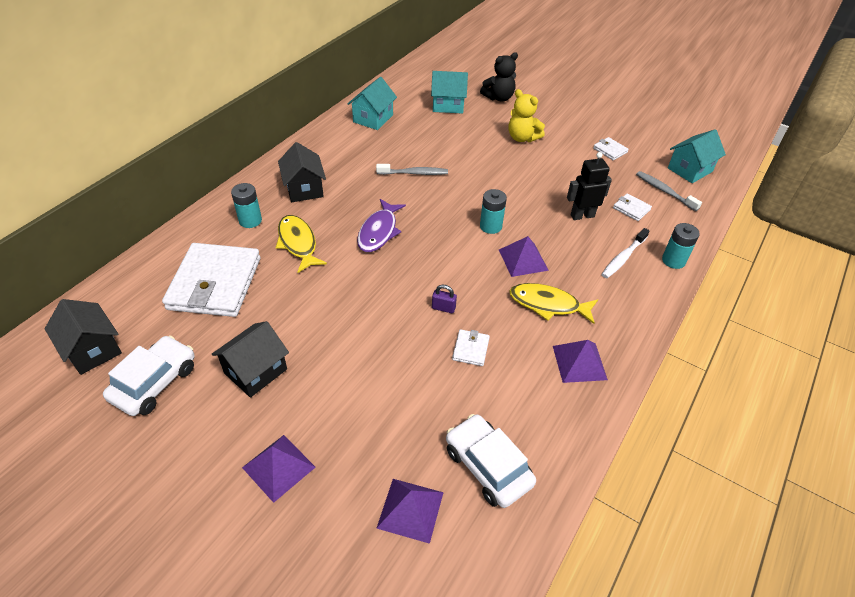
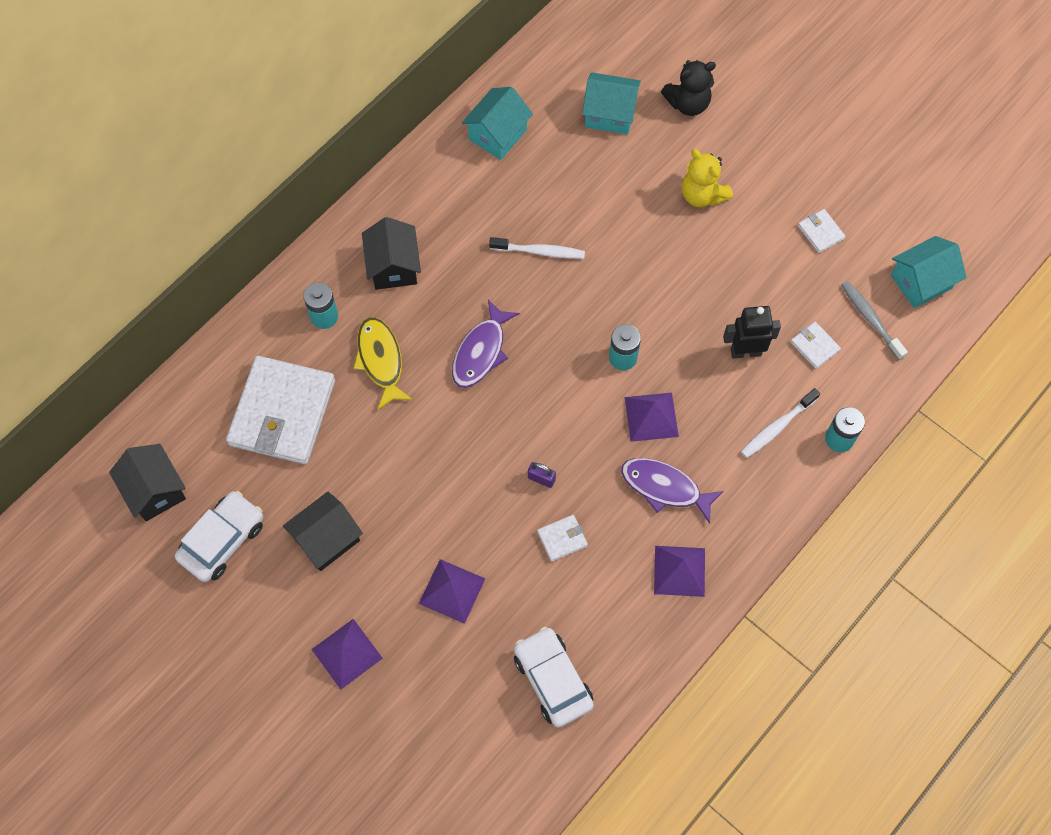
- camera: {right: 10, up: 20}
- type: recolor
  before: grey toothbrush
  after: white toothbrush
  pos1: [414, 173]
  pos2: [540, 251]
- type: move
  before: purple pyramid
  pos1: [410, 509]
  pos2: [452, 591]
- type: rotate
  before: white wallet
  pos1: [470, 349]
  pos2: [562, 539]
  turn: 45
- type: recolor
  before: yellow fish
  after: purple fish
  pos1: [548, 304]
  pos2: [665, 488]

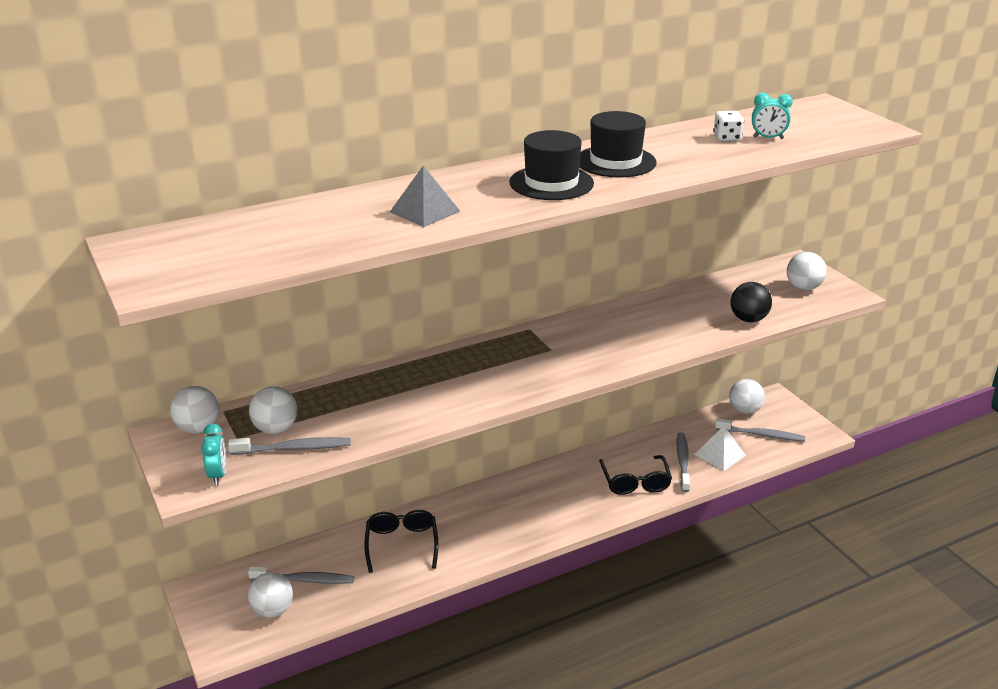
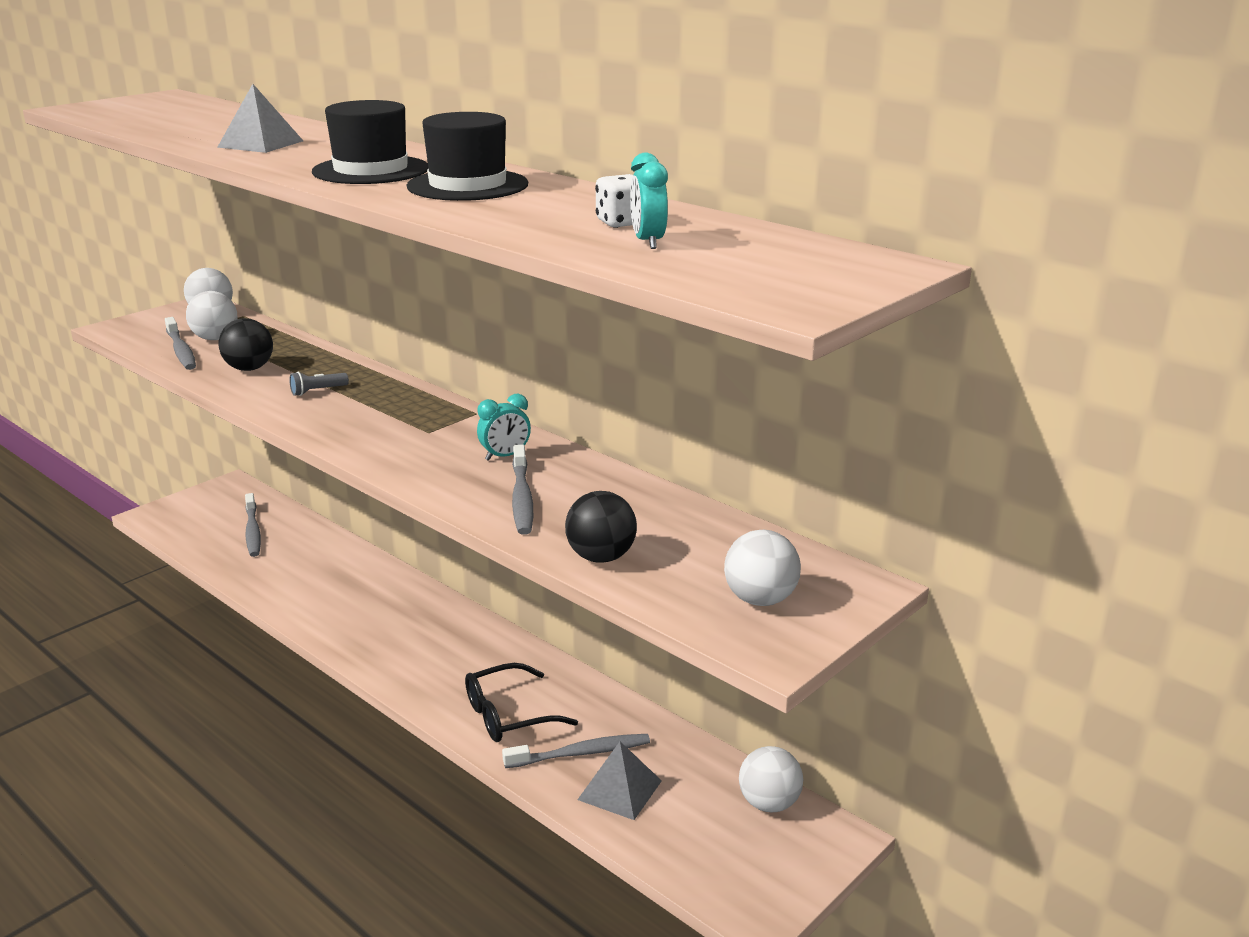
- camera: {right: 70, up: -5}
- type: move
  before: turquoise clock
  pos1: [218, 475]
  pos2: [505, 456]
- type: delete
  before: white ball
  pos1: [272, 610]
- type: delete
  before: black glasses
  pos1: [402, 544]
- type: recolor
  before: white pyramid
  after: grey pyramid
  pos1: [719, 455]
  pos2: [619, 790]
- type: move
  before: grey toothbrush
  pos1: [761, 435]
  pos2: [522, 498]
- type: insert
  after: black ball
  pos2: [249, 368]
- type: insert
  after: grey flashlight
  pos2: [317, 391]

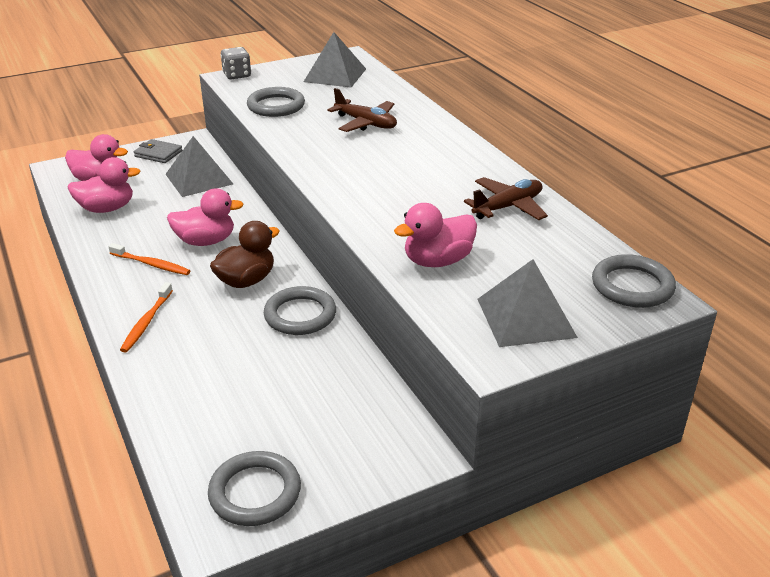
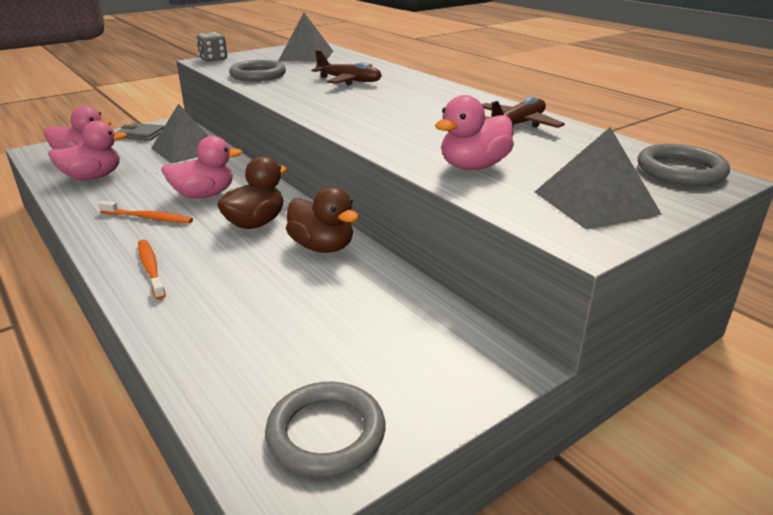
- camera: {right: -10, up: -5}
- type: rotate
  before: orange toothbrush
  pos1: [146, 322]
  pos2: [151, 268]
  turn: 150
- type: replace
  before: grey ring
  after: brown duck
  pos1: [300, 315]
  pos2: [322, 247]

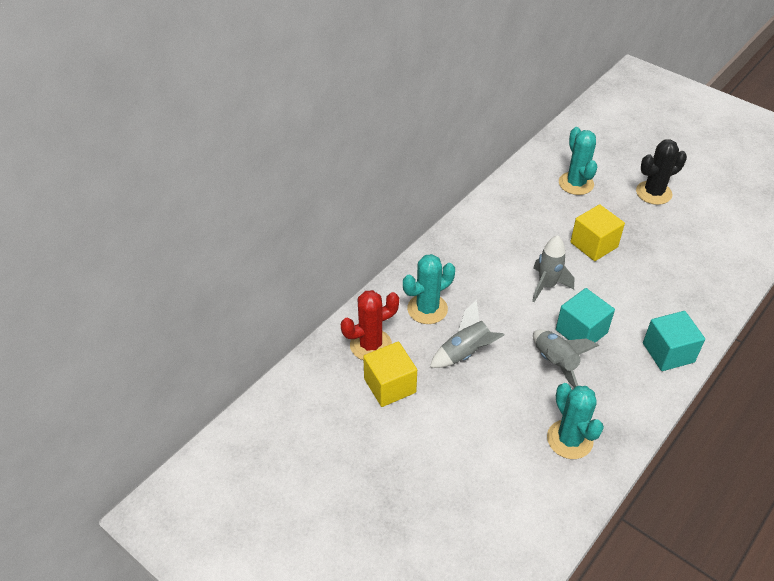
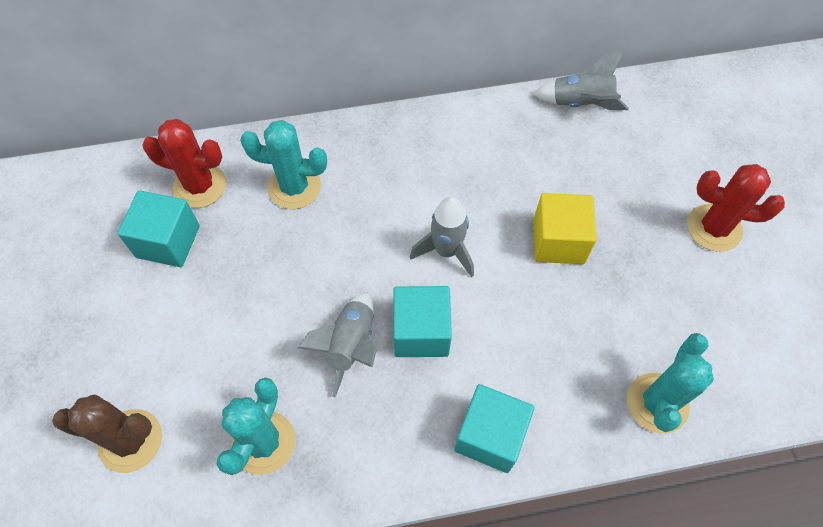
- camera: {right: 40, up: 15}
- type: recolor
  before: yellow cube
  after: turquoise cube
  pos1: [390, 385]
  pos2: [168, 241]
- type: move
  before: grey rocket
  pos1: [465, 353]
  pos2: [580, 104]
- type: move
  before: turquoise cactus
  pos1: [576, 183]
  pos2: [657, 403]
- type: recolor
  before: black cactus
  after: red cactus
  pos1: [653, 193]
  pos2: [714, 228]
- type: insert
  after: brown cactus
  pos2: [130, 440]

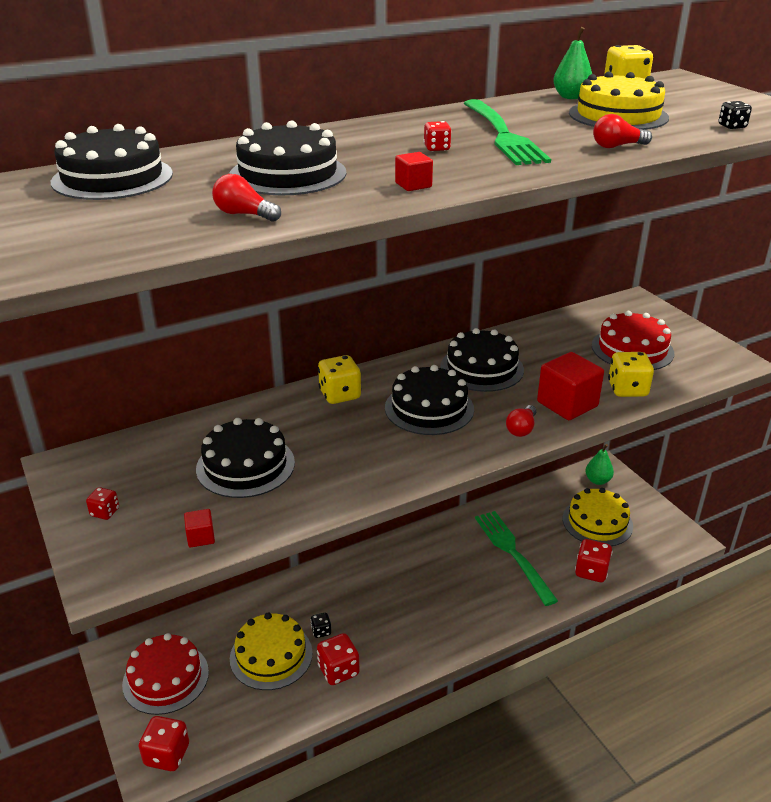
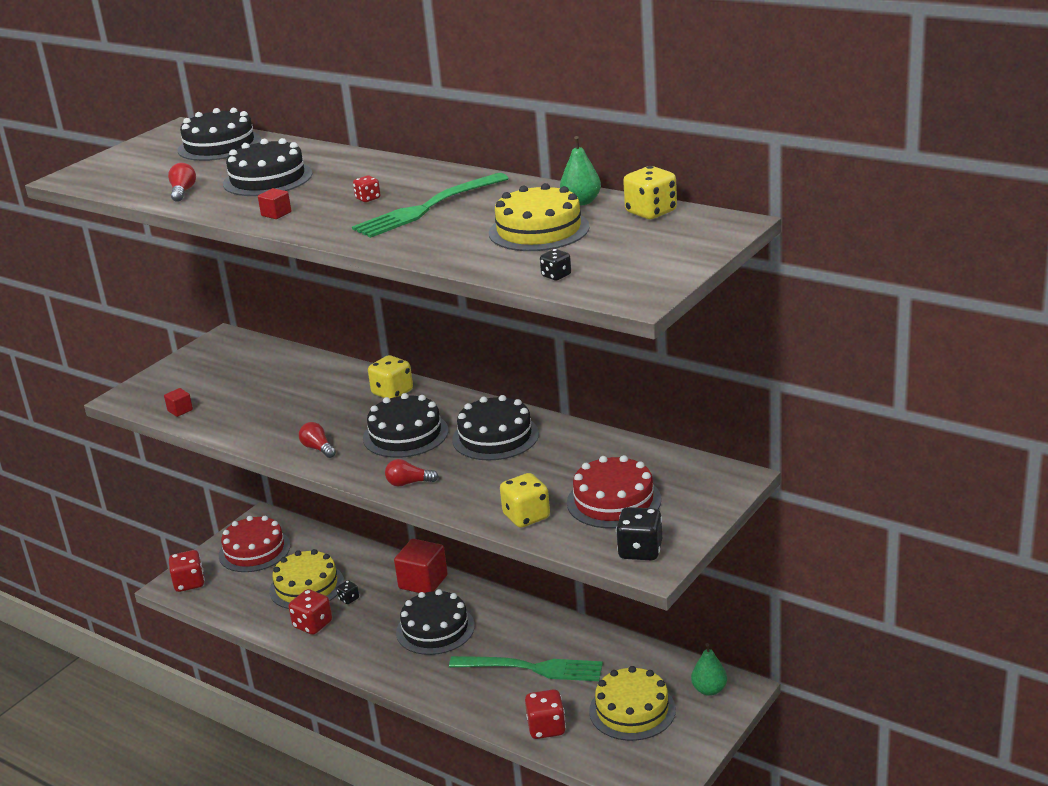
- camera: {right: 65, up: -5}
- type: delete
  before: red dice
  pos1: [105, 512]
- type: move
  before: black cake
  pos1: [245, 465]
  pos2: [435, 629]
- type: rotate
  before: green fork
  pos1: [513, 553]
  pos2: [532, 668]
  turn: 60
- type: move
  before: red cube
  pos1: [567, 404]
  pos2: [423, 582]
- type: move
  before: red light bulb
  pos1: [617, 146]
  pos2: [318, 448]
- type: insert
  after: black dice
  pos2: [640, 551]

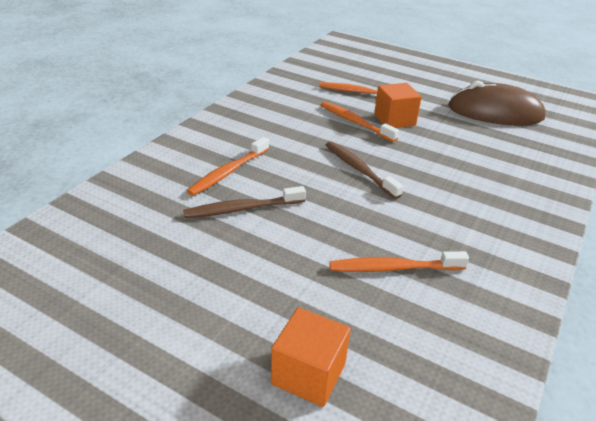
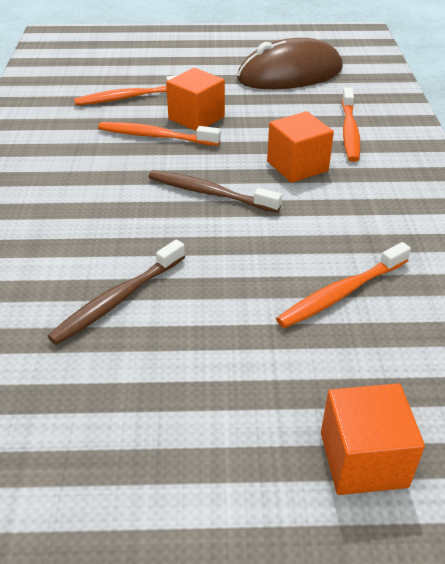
- camera: {right: -30, up: 5}
- type: move
  before: orange toothbrush
  pos1: [228, 172]
  pos2: [349, 131]
- type: insert
  after: orange cube
  pos2: [297, 166]

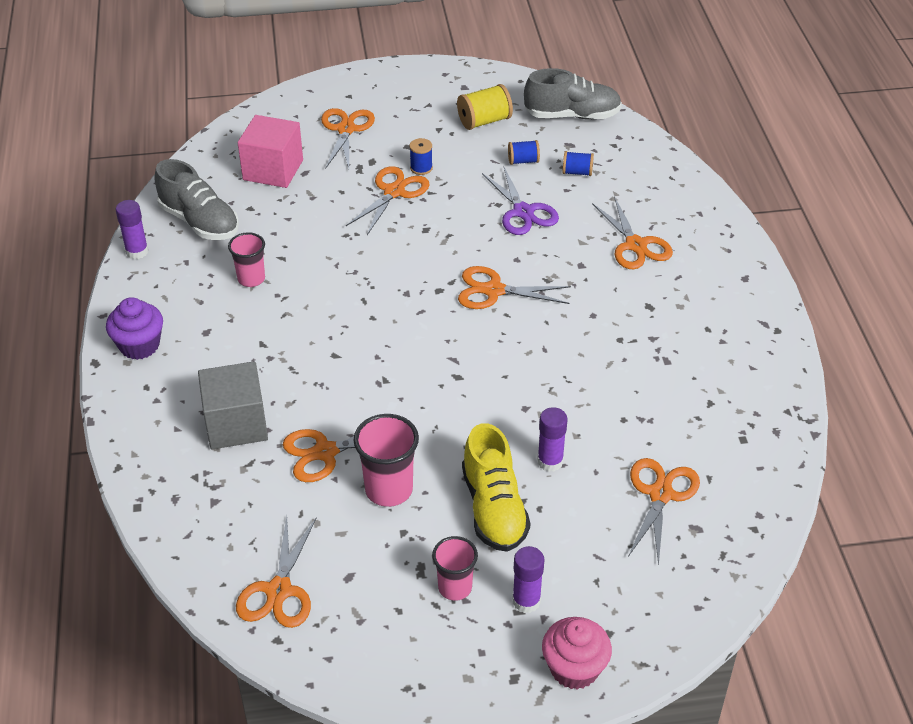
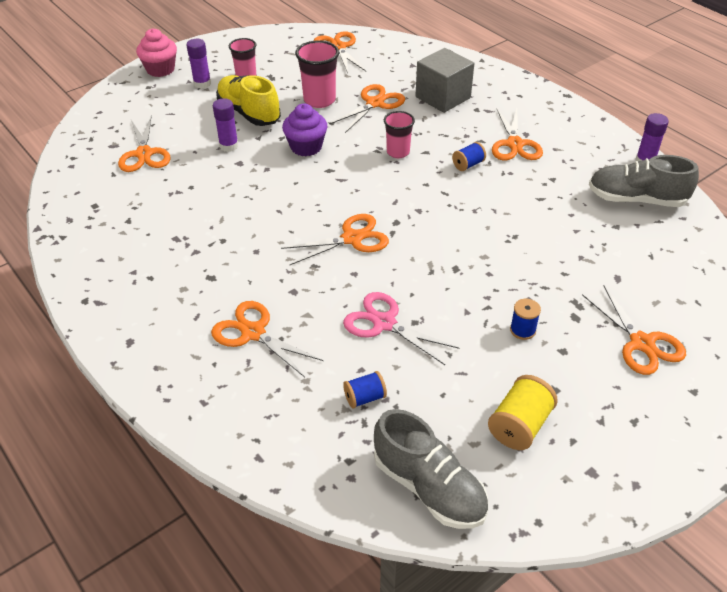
- camera: {right: 150, up: 0}
- type: move
  before: purple cupcake
  pos1: [139, 345]
  pos2: [306, 147]
- type: move
  before: pink cup
  pos1: [251, 279]
  pos2: [398, 152]
- type: delete
  before: pink cube
  pos1: [273, 170]
- type: move
  before: orange scissors
  pos1: [394, 192]
  pos2: [515, 144]
- type: recolor
  before: purple scissors
  after: pink scissors
  pos1: [523, 212]
  pos2: [384, 323]
- type: move
  before: blue spool
  pos1: [523, 161]
  pos2: [468, 165]
- type: rotate
  before: grey shoe
  pos1: [572, 115]
  pos2: [429, 487]
  turn: -105

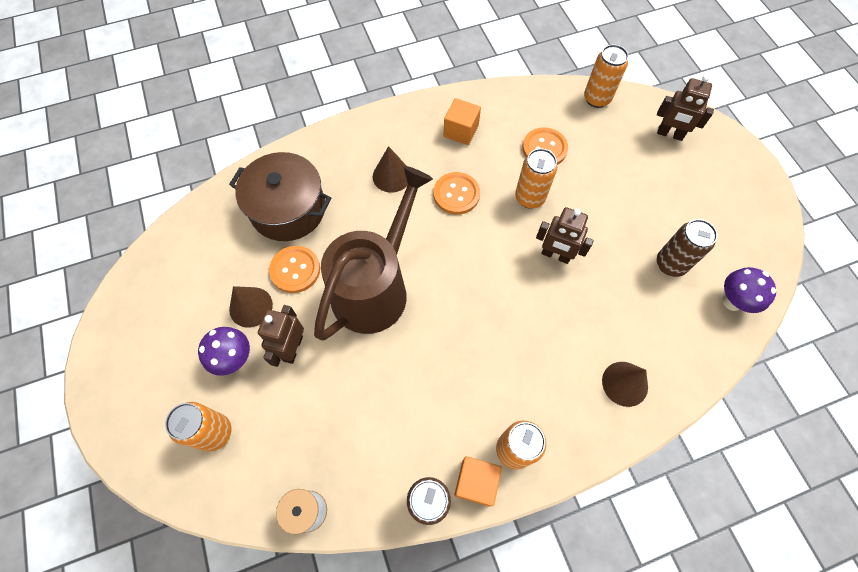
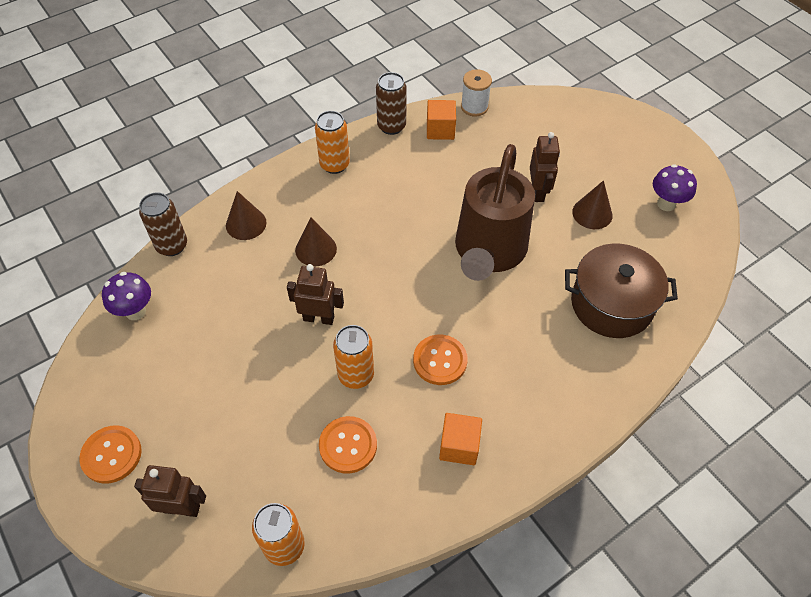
- camera: {right: 165, up: -10}
- type: delete
  before: orange can
  pos1: [215, 432]
- type: move
  before: purple mushroom
  pos1: [235, 359]
  pos2: [666, 204]
- type: move
  before: orange button
  pos1: [295, 270]
  pos2: [111, 455]
- type: move
  before: brown cone
  pos1: [391, 176]
  pos2: [316, 249]
- type: move
  before: orange cube
  pos1: [476, 482]
  pos2: [440, 130]
- type: move
  before: brown can
  pos1: [670, 264]
  pos2: [172, 246]

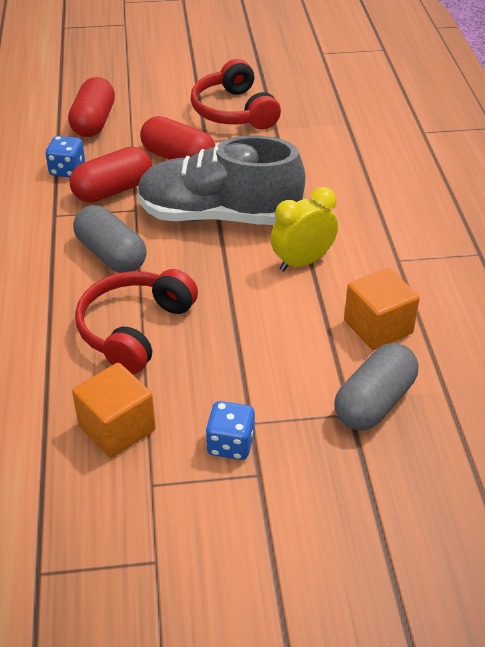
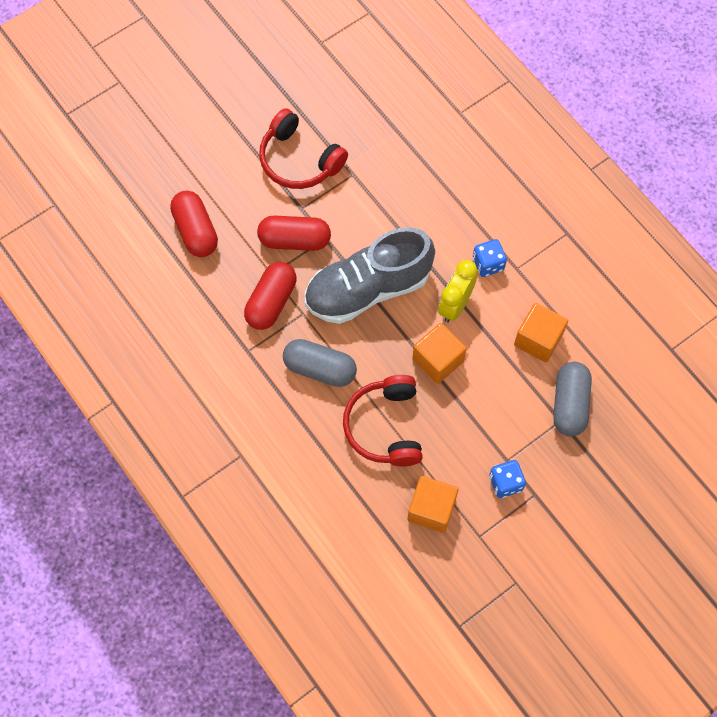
- camera: {right: -30, up: 25}
- type: move
  before: blue dice
  pos1: [67, 170]
  pos2: [488, 264]
- type: insert
  after: orange cube
  pos2: [438, 360]

